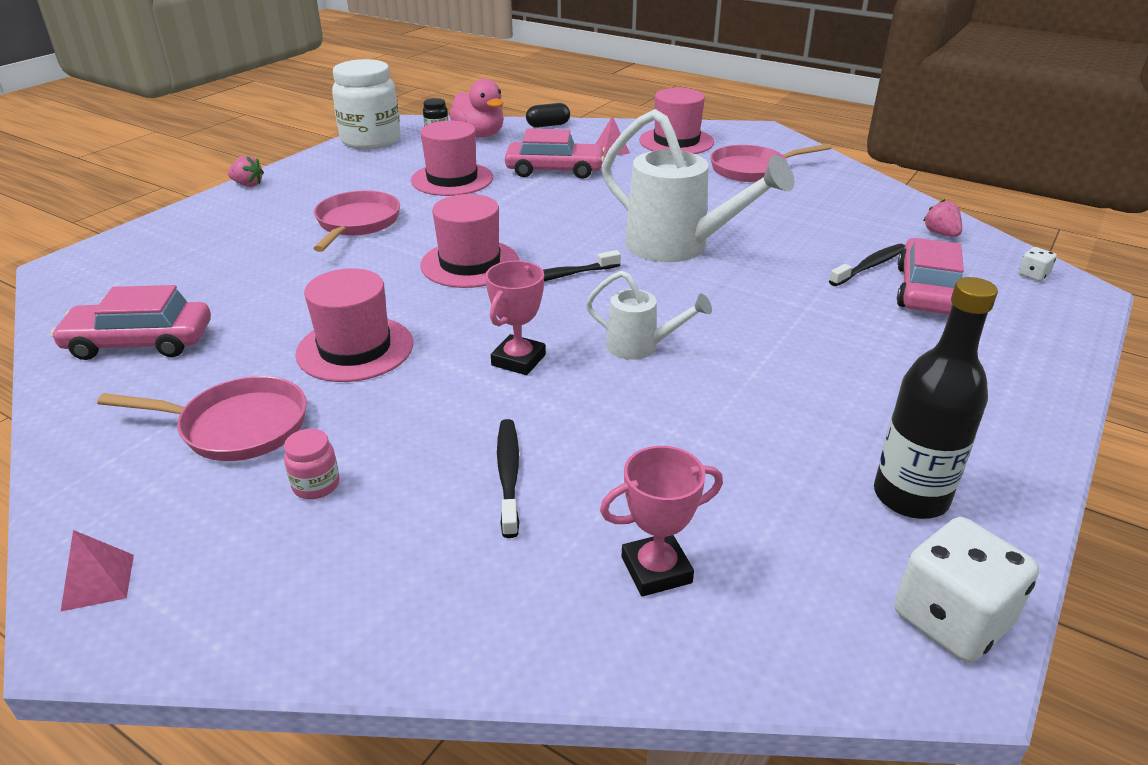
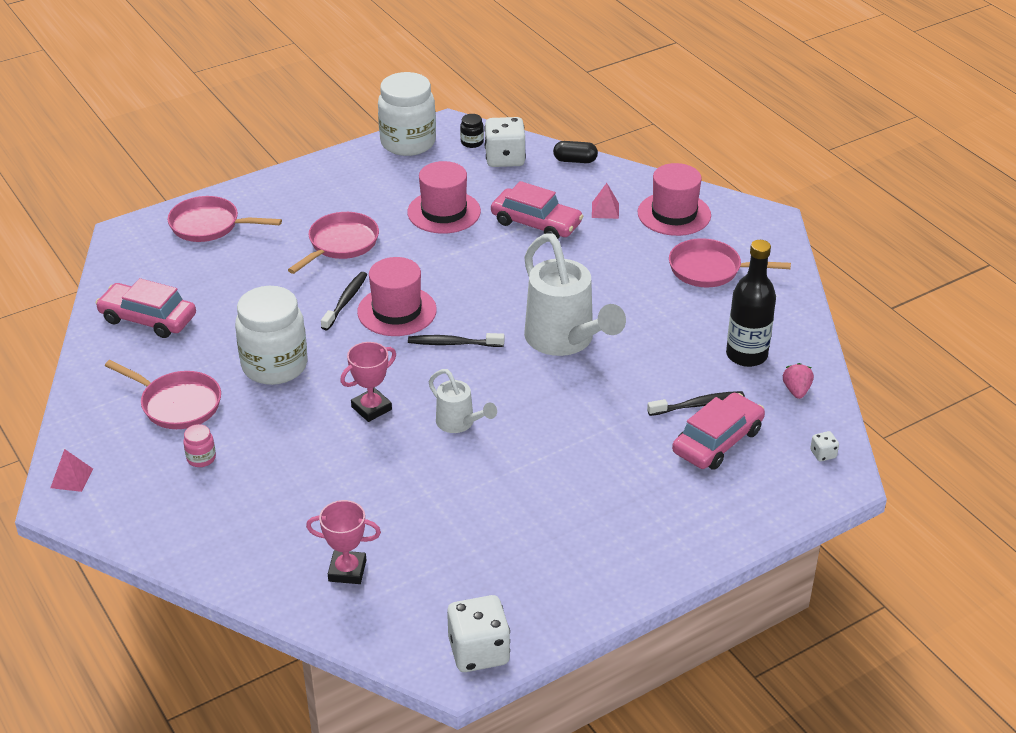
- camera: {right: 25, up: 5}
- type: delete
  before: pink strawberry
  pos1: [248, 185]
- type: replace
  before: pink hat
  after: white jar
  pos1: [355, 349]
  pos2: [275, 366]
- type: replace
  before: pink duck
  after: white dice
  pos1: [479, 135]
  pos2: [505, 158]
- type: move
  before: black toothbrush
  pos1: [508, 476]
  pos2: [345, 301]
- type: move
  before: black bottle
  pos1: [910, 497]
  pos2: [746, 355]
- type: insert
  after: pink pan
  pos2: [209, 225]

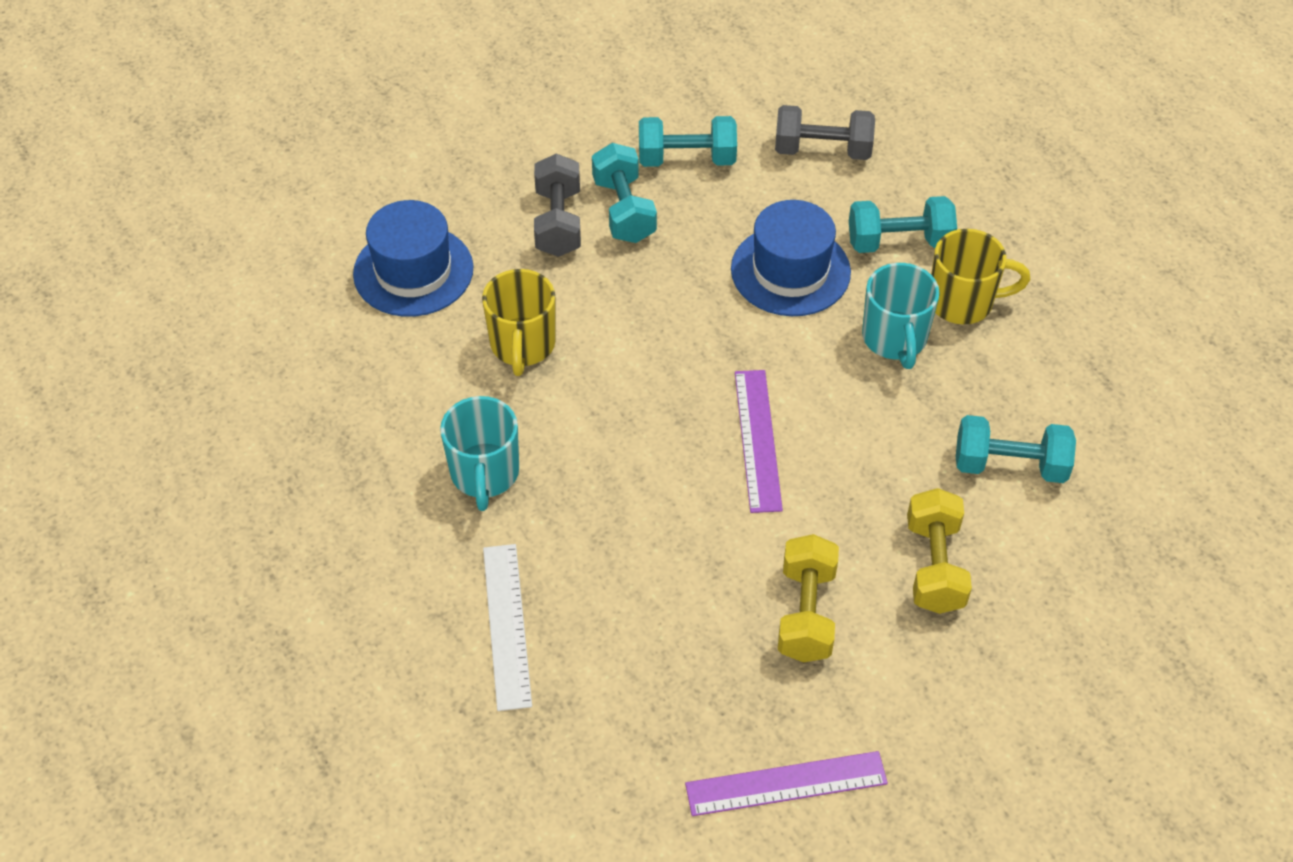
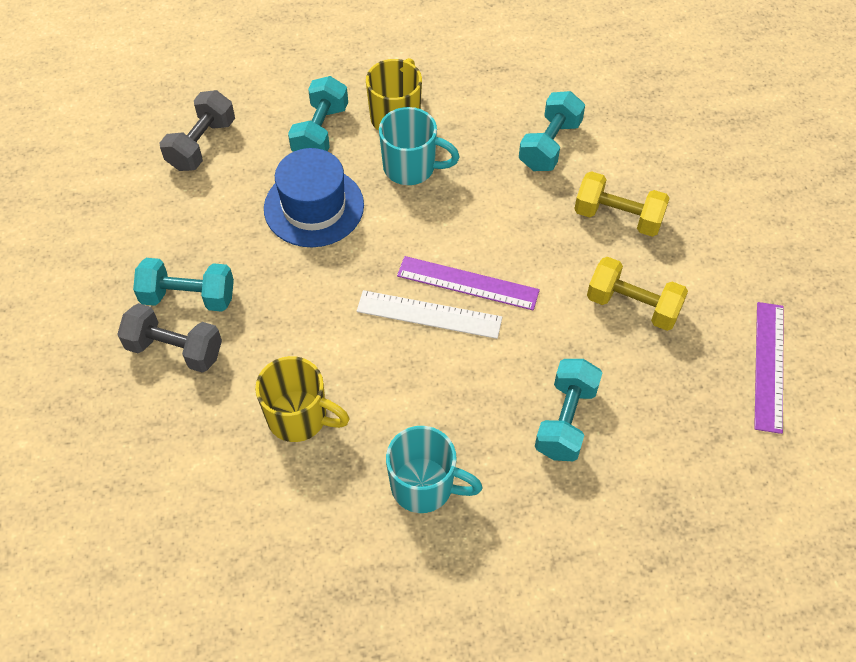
- camera: {right: -70, up: 5}
- type: delete
  before: blue hat
  pos1: [413, 271]
- type: move
  before: white ruler
  pos1: [506, 625]
  pos2: [429, 314]
- type: move
  before: turquoise dumbbell
  pos1: [687, 159]
  pos2: [565, 420]

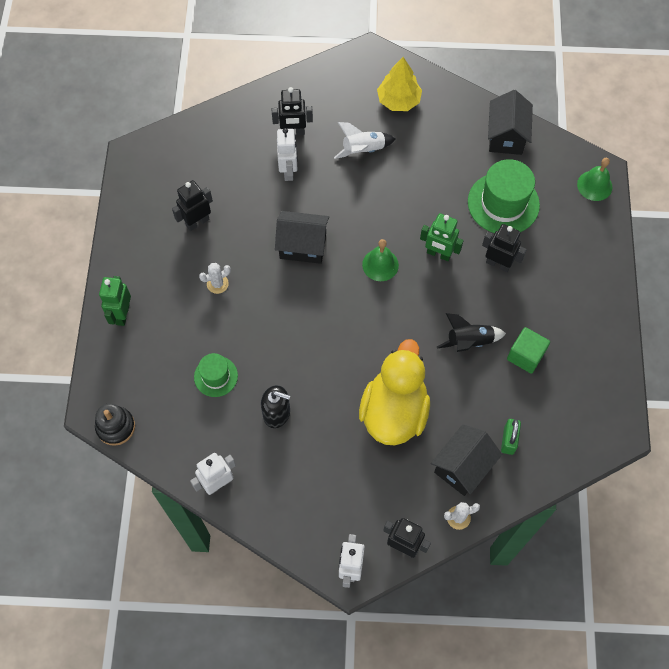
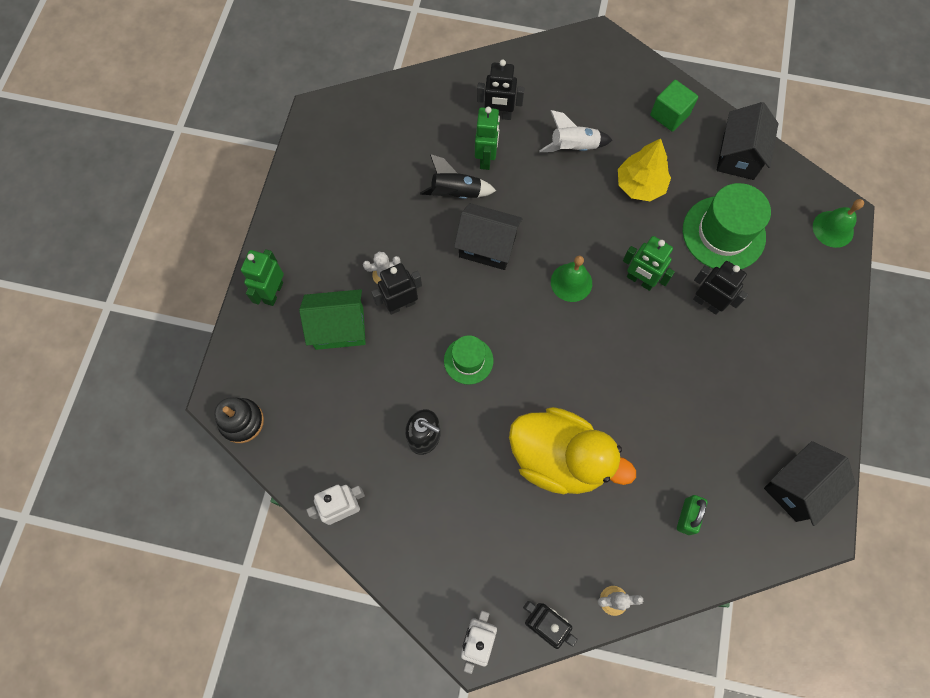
- camera: {right: 10, up: 5}
- type: move
  before: black robot
  pos1: [197, 222]
  pos2: [401, 304]
- type: move
  before: green hat
  pos1: [216, 376]
  pos2: [468, 360]
- type: recolor
  before: white robot
  after: green robot
  pos1: [288, 171]
  pos2: [486, 158]
- type: rotate
  before: yellow duck
  pos1: [394, 412]
  pos2: [559, 458]
  turn: 90
- type: move
  before: yellow tree
  pos1: [398, 100]
  pos2: [640, 185]
- type: move
  before: black house
  pos1: [463, 467]
  pos2: [797, 487]
- type: move
  before: black rocket
  pos1: [469, 341]
  pos2: [456, 193]
- type: move
  before: green cube
  pos1: [525, 356]
  pos2: [669, 115]
- type: insert
  after: green house
  pos2: [339, 328]

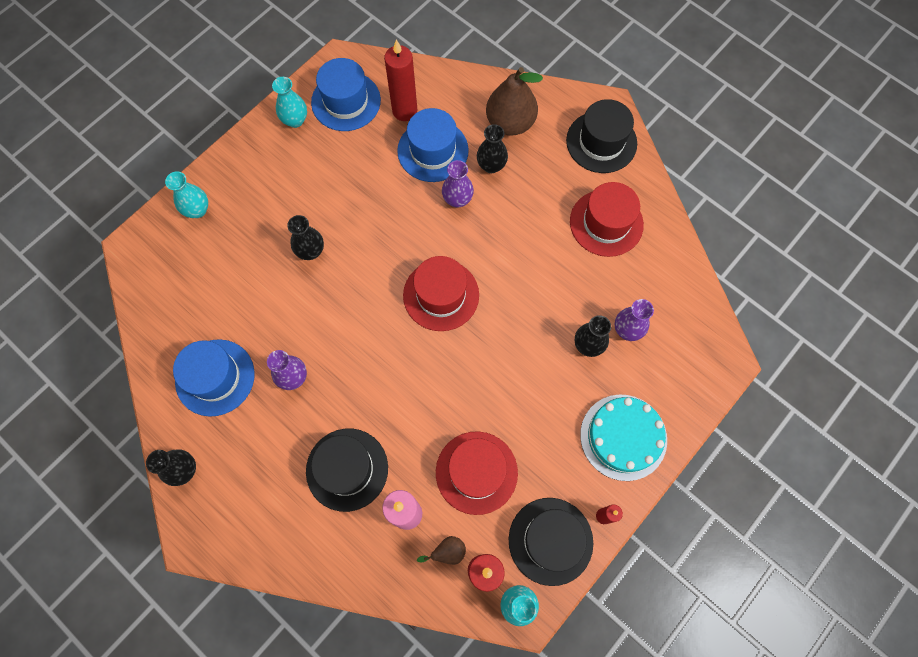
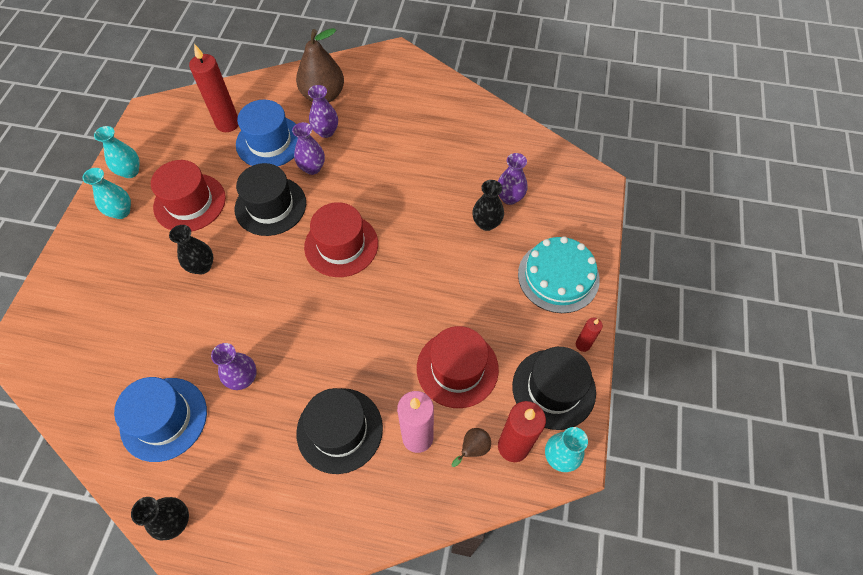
- camera: {right: -30, up: -10}
- type: move
  before: turquoise vase
  pos1: [197, 210]
  pos2: [121, 212]
- type: delete
  before: blue hat
  pos1: [346, 101]
- type: recolor
  before: black vase
  after: purple vase
  pos1: [491, 165]
  pos2: [326, 131]
- type: move
  before: black hat
  pos1: [601, 142]
  pos2: [270, 206]
- type: move
  before: red hat
  pos1: [606, 223]
  pos2: [190, 202]

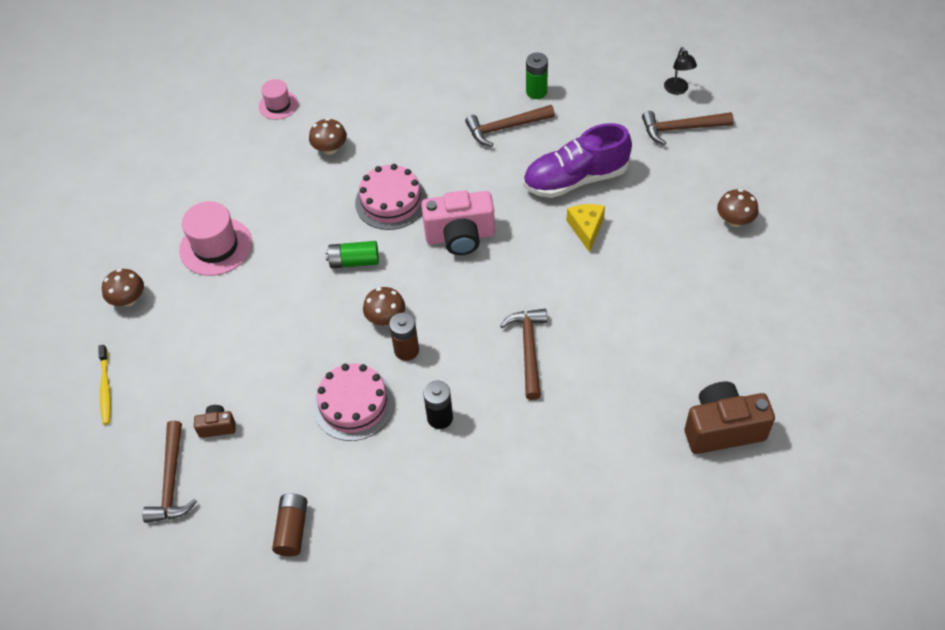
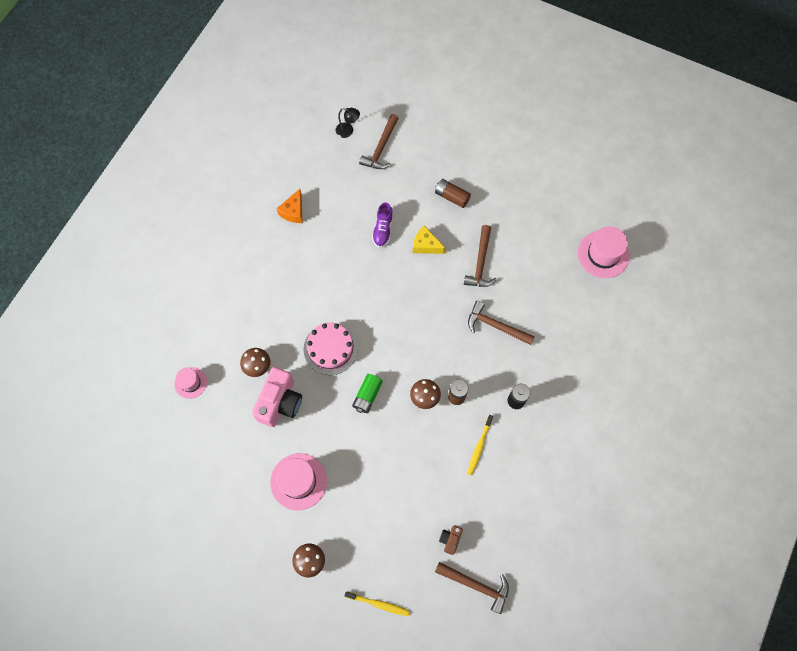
- camera: {right: -65, up: 15}
- type: move
  before: brown battery
  pos1: [292, 529]
  pos2: [452, 197]
- type: replace
  before: pink cake
  after: yellow toothbrush
  pos1: [354, 404]
  pos2: [479, 447]
- type: move
  before: pink camera
  pos1: [460, 236]
  pos2: [280, 402]
- type: move
  before: brown hammer
  pos1: [505, 128]
  pos2: [480, 262]
- type: resize
  before: purple shoe
  pos1: [575, 179]
  pos2: [383, 229]
  scale: 0.54
- type: replace
  before: green battery
  after: orange cheese
  pos1: [536, 92]
  pos2: [293, 211]
- type: replace
  before: brown camera
  after: pink hat
  pos1: [722, 429]
  pos2: [603, 254]
- type: delete
  before: brown mushroom
  pos1: [734, 220]

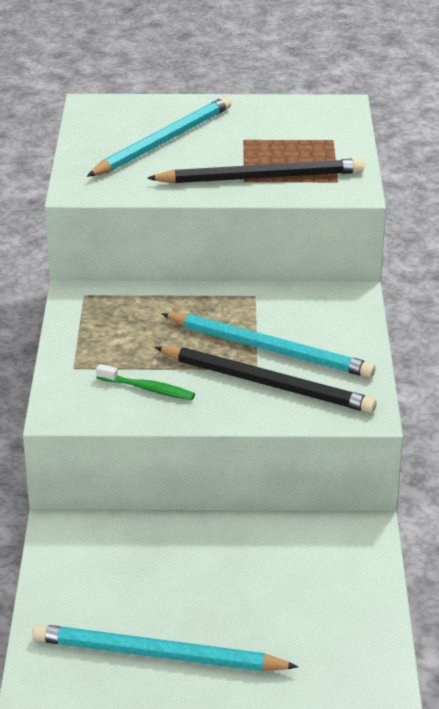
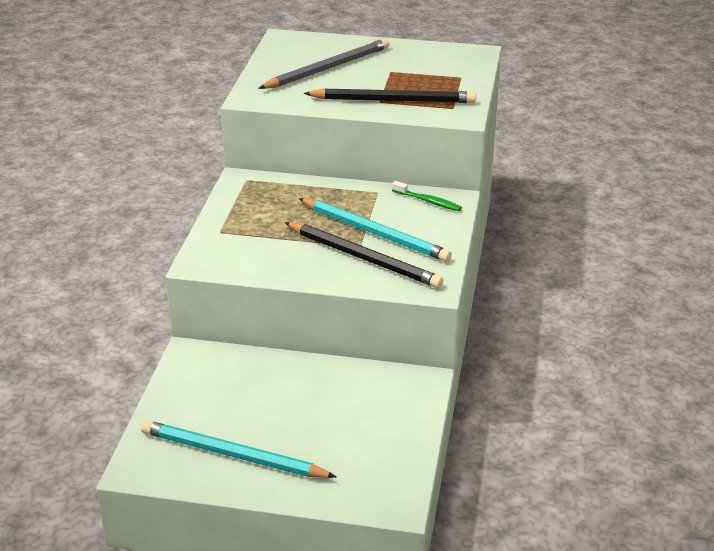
- camera: {right: 10, up: 0}
- type: recolor
  before: turquoise pencil
  after: grey pencil
  pos1: [162, 142]
  pos2: [327, 68]
- type: move
  before: green toothbrush
  pos1: [148, 389]
  pos2: [428, 201]

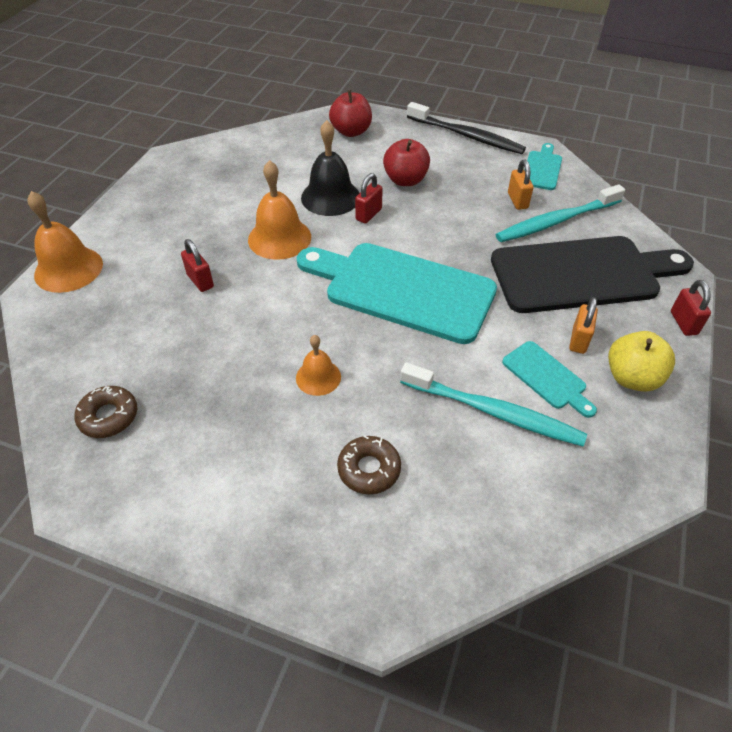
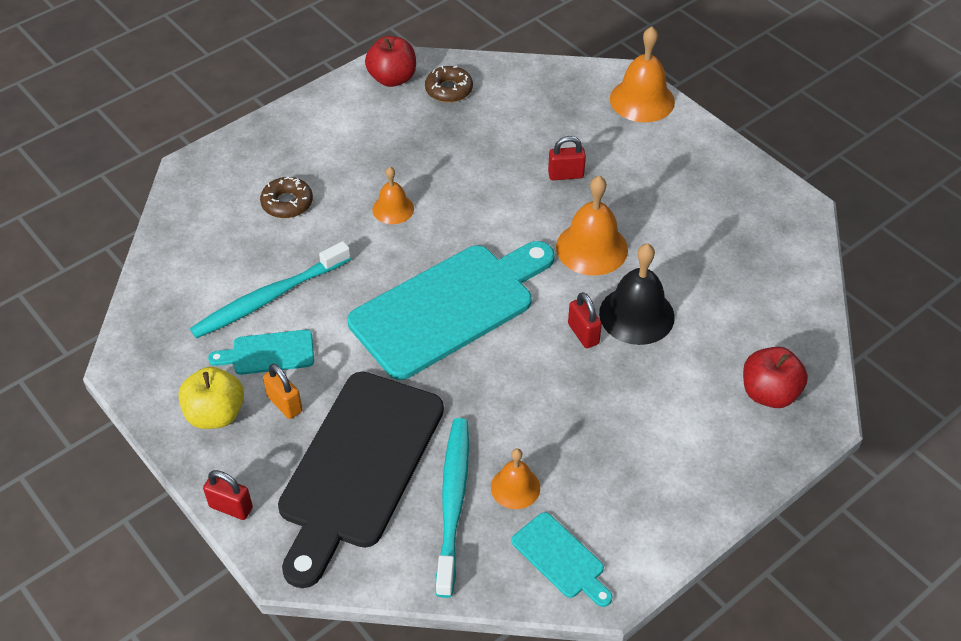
- camera: {right: 120, up: 0}
- type: move
  before: red apple
  pos1: [405, 180]
  pos2: [392, 78]
- type: delete
  before: black toothbrush
  pos1: [466, 136]
- type: replace
  before: orange padlock
  after: orange bell
  pos1: [517, 201]
  pos2: [515, 487]

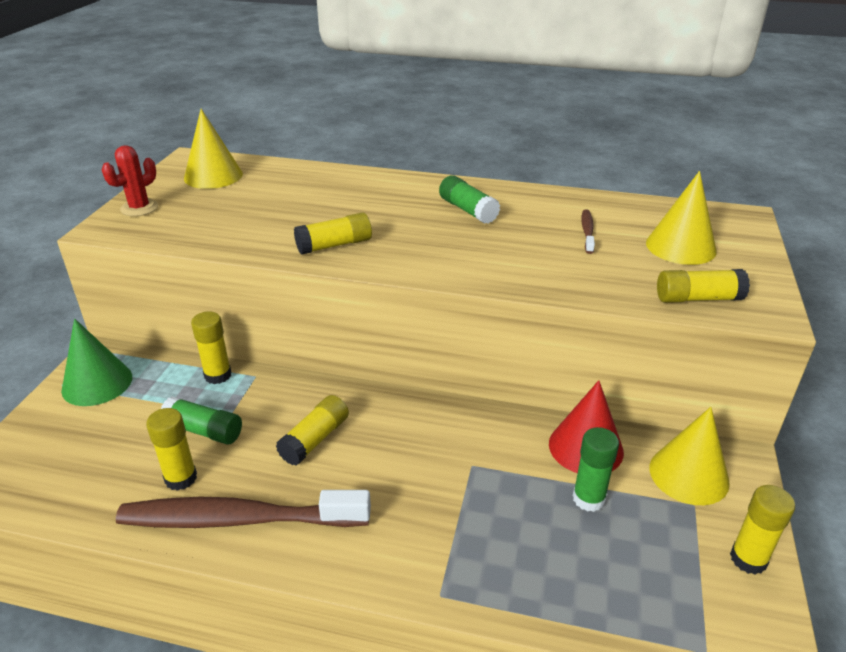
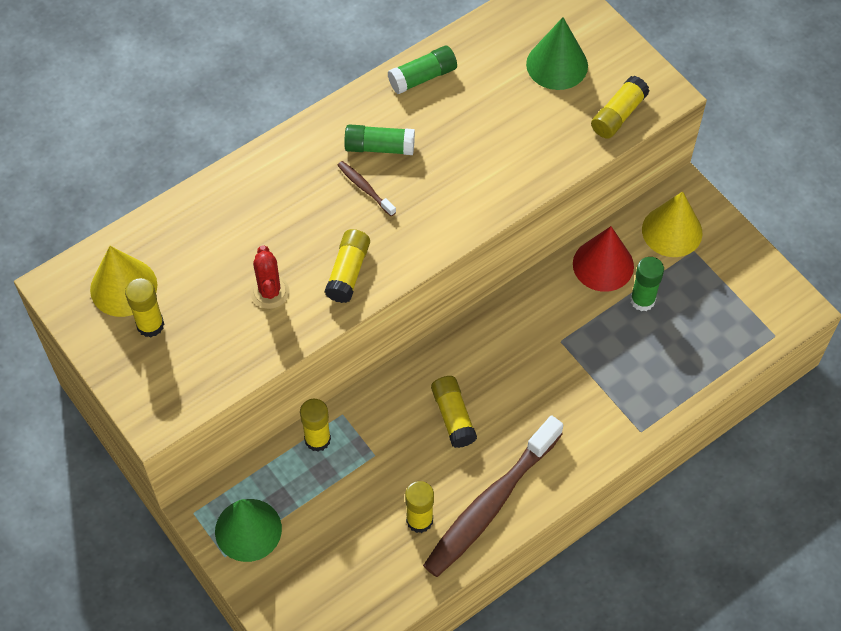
- camera: {right: -50, up: 25}
- type: move
  before: red cactus
  pos1: [139, 208]
  pos2: [270, 292]
- type: move
  before: green glue stick
  pos1: [204, 431]
  pos2: [423, 77]
- type: move
  before: brown toothbrush
  pos1: [587, 231]
  pos2: [365, 188]
- type: recolor
  before: yellow cone
  after: green cone
  pos1: [680, 247]
  pos2: [557, 65]
- type: move
  before: yellow glue stick
  pos1: [748, 559]
  pos2: [150, 325]

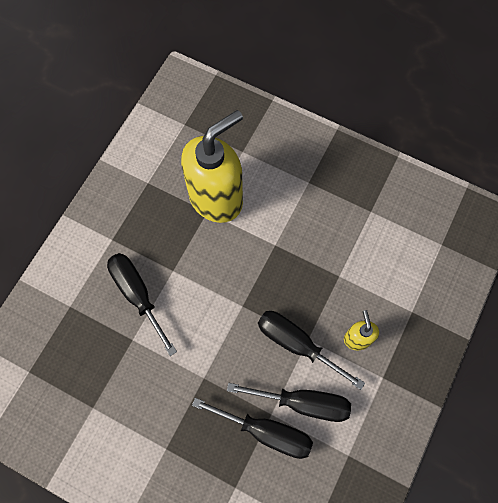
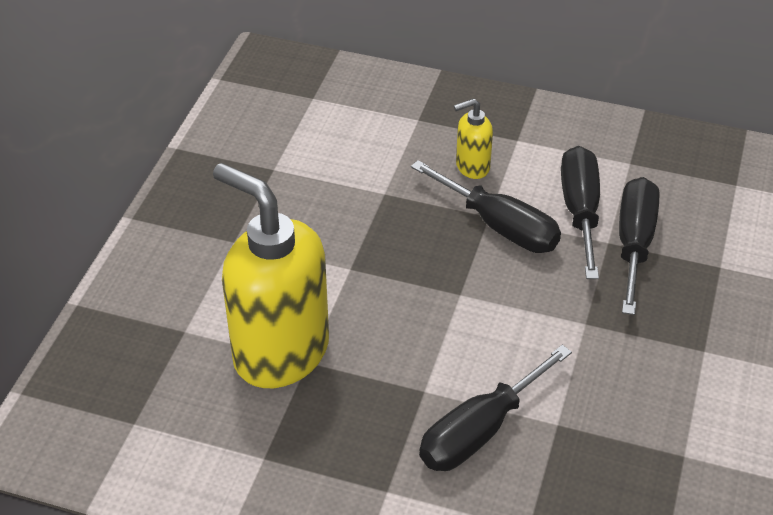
- camera: {right: -100, up: -25}
- type: rotate
  before: black screwdriver
  pos1: [296, 344]
  pos2: [500, 226]
  turn: -75

